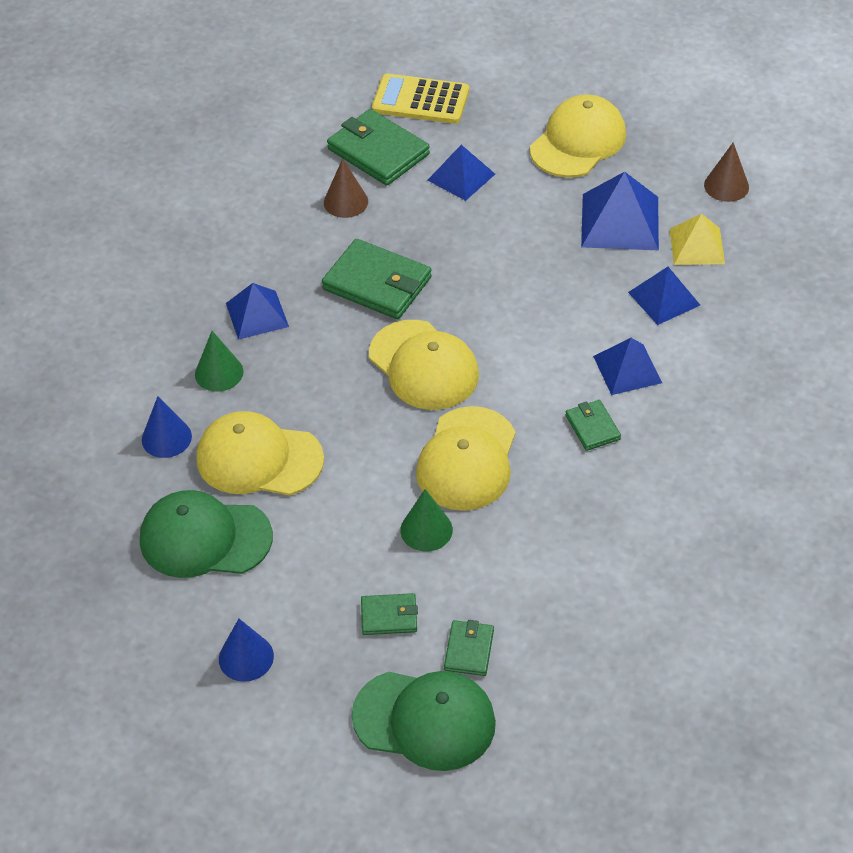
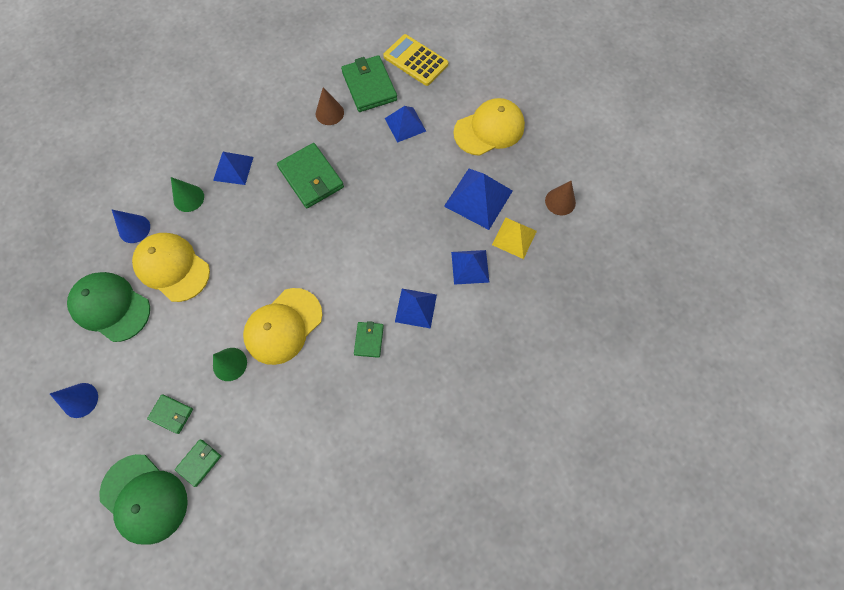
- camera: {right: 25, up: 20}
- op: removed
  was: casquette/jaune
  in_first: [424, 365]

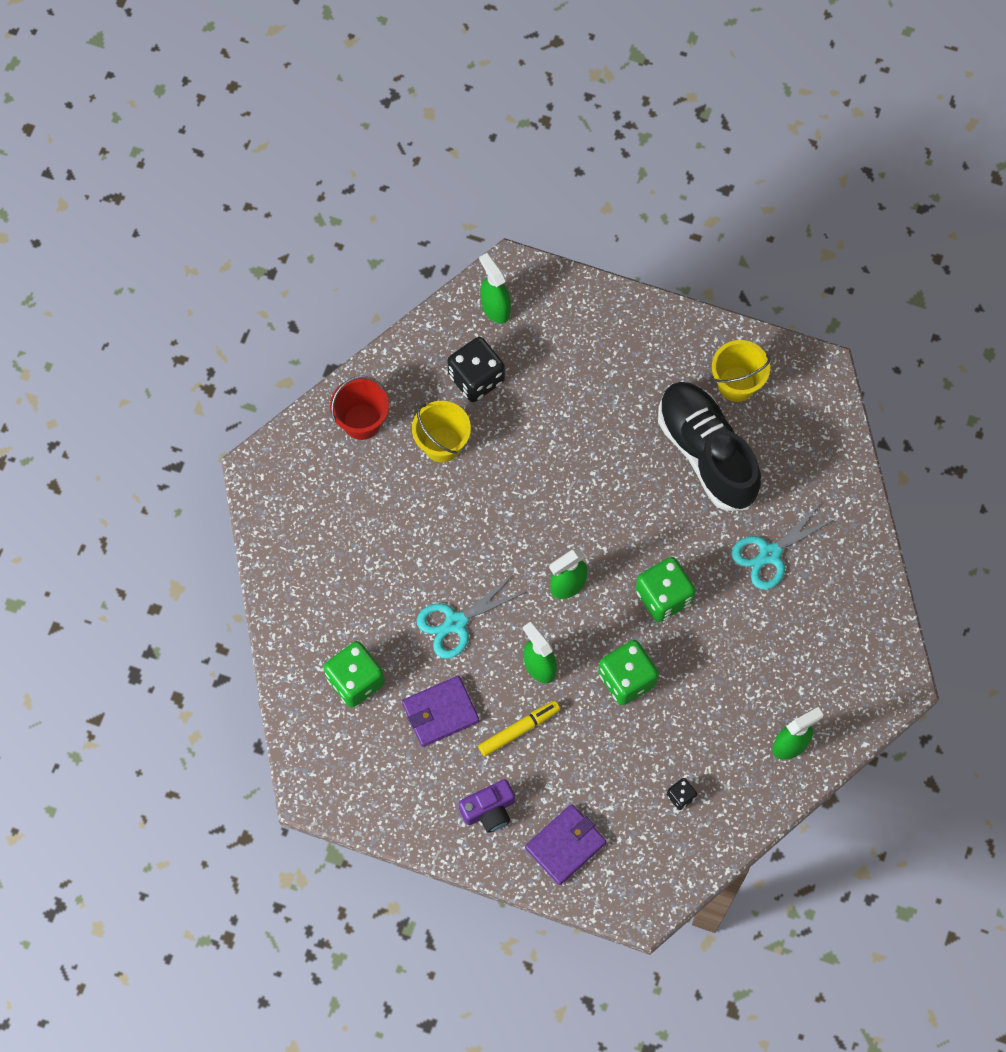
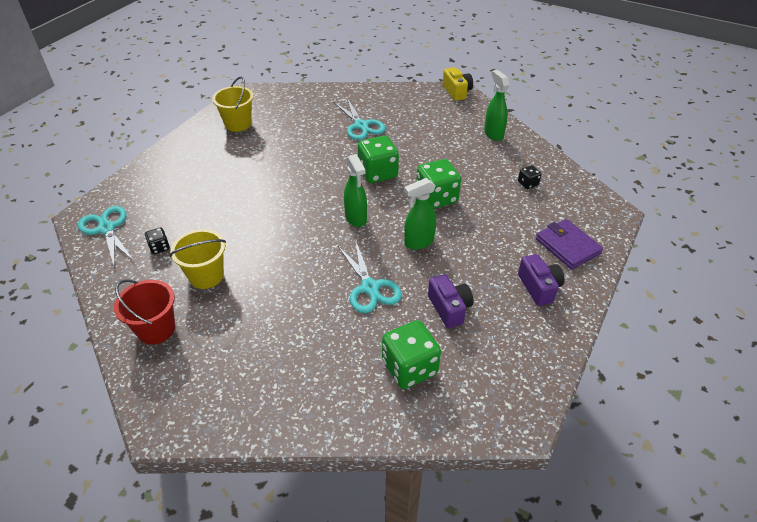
- camera: {right: -80, up: -25}
- op: removed
  was: feutre/jaune
  in_first: [519, 729]
- op: removed
  was: chaussure/noir
  in_first: [709, 446]
- op: added
  now: appareil photo/jaune
  in_second: [458, 84]
- op: replaced
  was: portefeuille/violet
  now: appareil photo/violet
  in_first: [440, 711]
  in_second: [450, 301]
- op: replaced
  was: vaporisateur/vert
  now: ciseaux/turquoise
  in_first: [495, 288]
  in_second: [106, 237]
- op: resized
  was: dé/noir
  in_first: [476, 369]
  in_second: [157, 240]
  ratio: 0.49

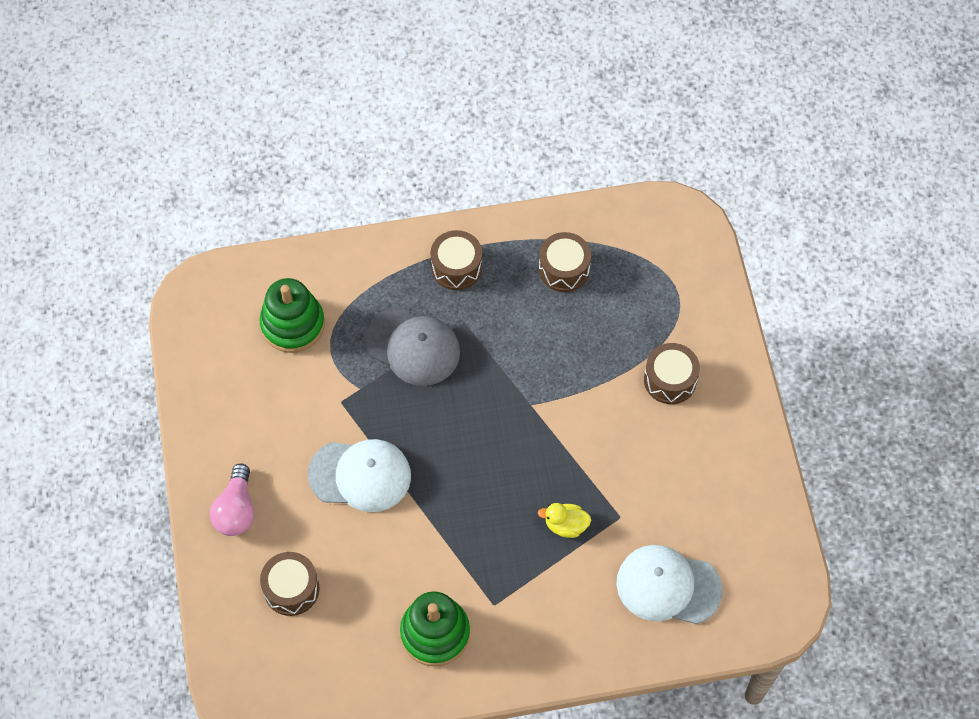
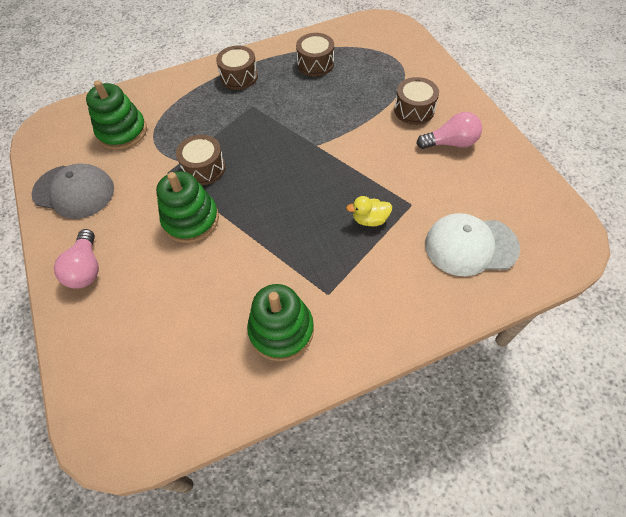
- camera: {right: -10, up: -5}
- op: added
  now: ampoule/rose
  in_second: [449, 130]
- op: moved
  was: tambour/marron
  in_first: [290, 584]
  in_second: [201, 160]
- op: moved
  was: casquette/gris
  in_first: [412, 346]
  in_second: [72, 191]
- op: replaced
  was: casquette/blanc
  now: jouet à empiler/vert
  in_first: [359, 475]
  in_second: [187, 207]

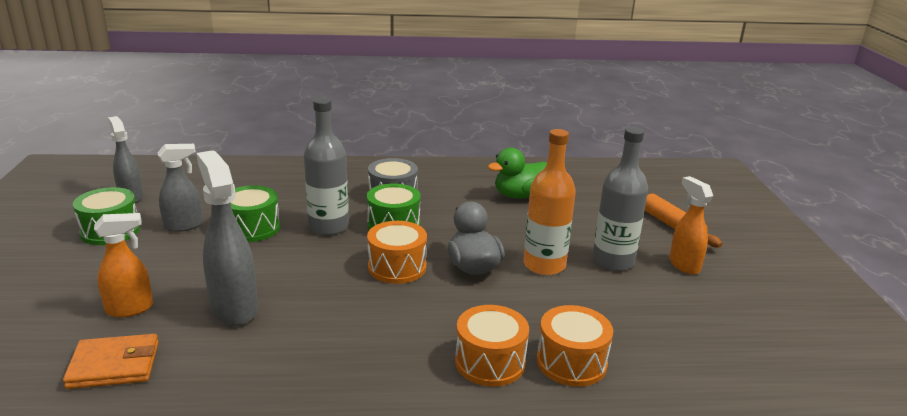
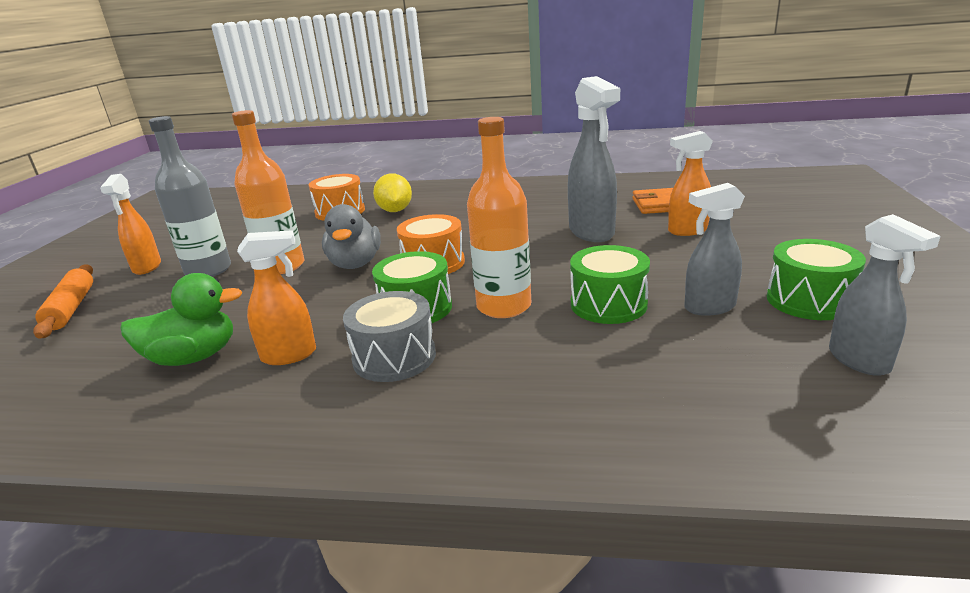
- camera: {right: -165, up: 0}
- op: added
  now: vaporisateur/orange
  in_second: [276, 297]
- op: replaced
  was: tambour/orange
  now: citron/jaune
  in_first: [492, 346]
  in_second: [392, 192]
- op: recoloured
  was: bouteille/gris
  now: bouteille/orange
  in_first: [326, 166]
  in_second: [499, 217]

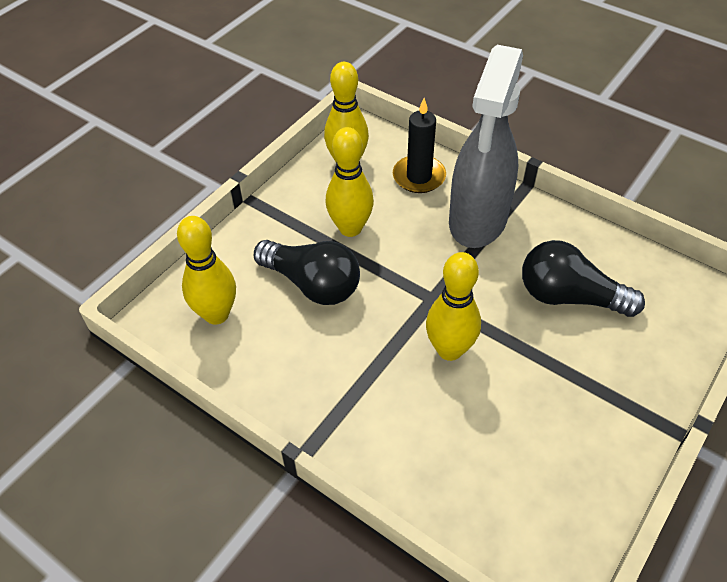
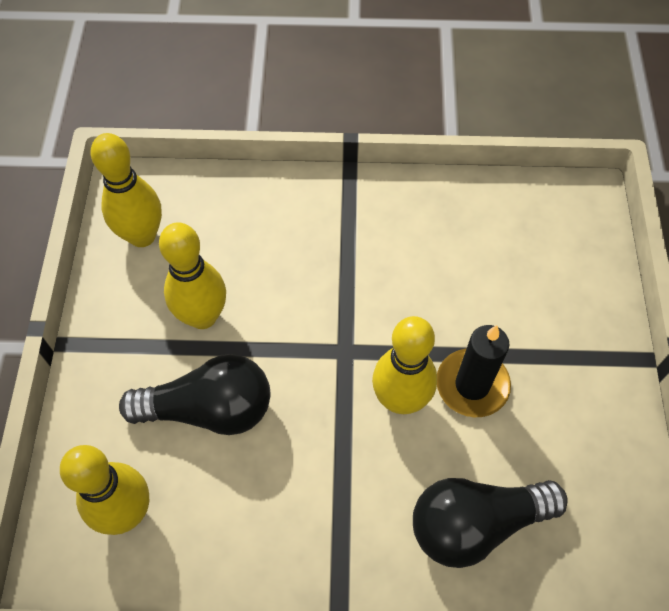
- camera: {right: -35, up: 10}
- op: removed
  was: vaporisateur/gris
  in_first: [486, 146]
- op: moved
  was: bougie/noir
  in_first: [419, 145]
  in_second: [474, 371]
- op: moved
  was: ampoule/noir
  in_first: [583, 278]
  in_second: [490, 523]

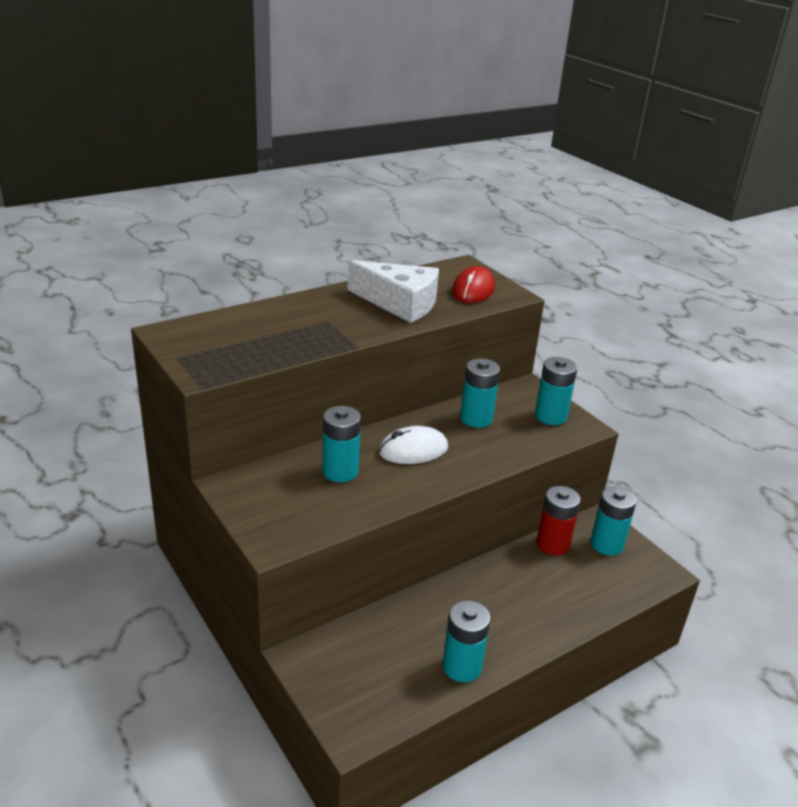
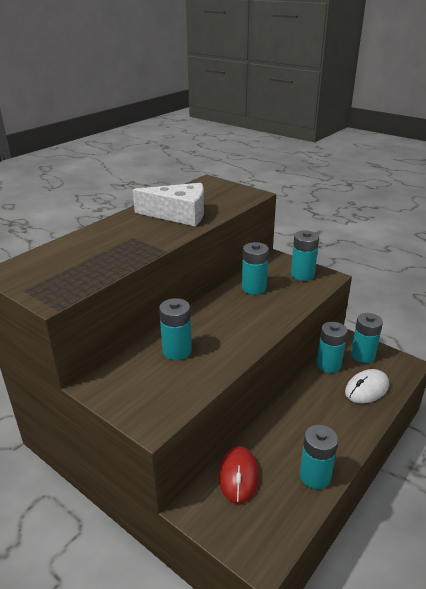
- camera: {right: -15, up: 0}
- op: moved
  was: souris/blanc
  in_first: [413, 445]
  in_second: [367, 386]
- op: moved
  was: souris/rouge
  in_first: [473, 284]
  in_second: [239, 475]
- op: recoloured
  was: pile/rouge
  now: pile/turquoise
  in_first: [559, 521]
  in_second: [332, 347]

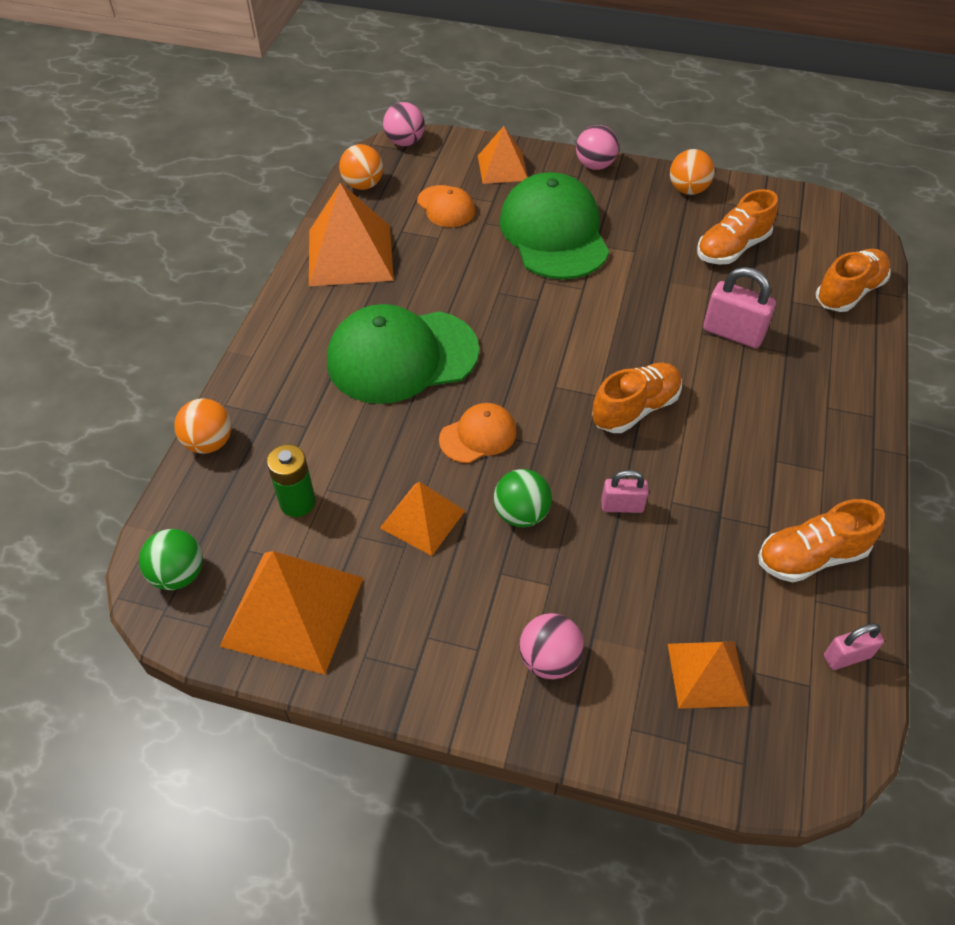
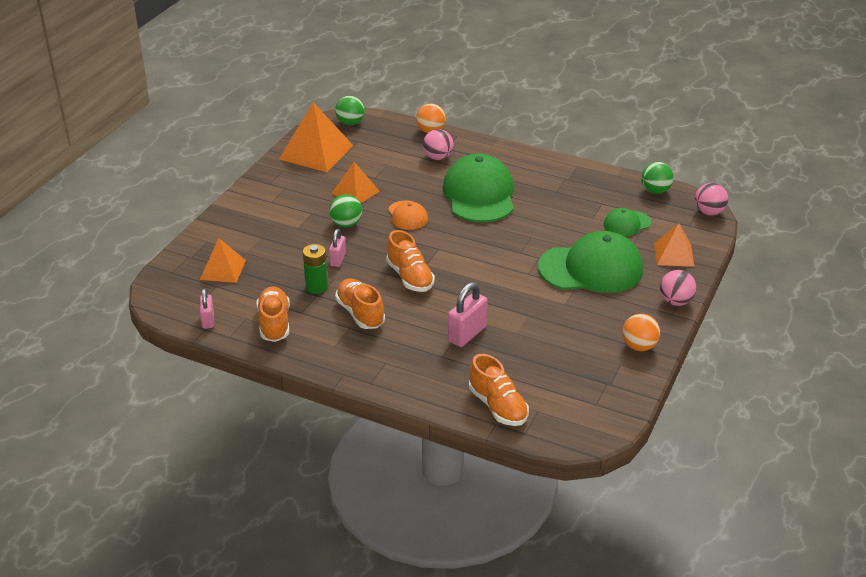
- camera: {right: 100, up: -15}
- op: removed
  was: pyramide/orange
  in_first: [351, 234]
- op: moved
  was: pile/vert
  in_first: [291, 480]
  in_second: [315, 269]
- op: moved
  was: balle/rose
  in_first: [551, 646]
  in_second: [438, 144]
- op: moved
  was: chaussure/orange
  in_first: [737, 227]
  in_second: [360, 303]
- op: recoloured
  was: balle/orange
  now: balle/vert
  in_first: [361, 167]
  in_second: [657, 178]
- op: recoloured
  was: casquette/orange
  now: casquette/vert
  in_first: [446, 206]
  in_second: [627, 222]

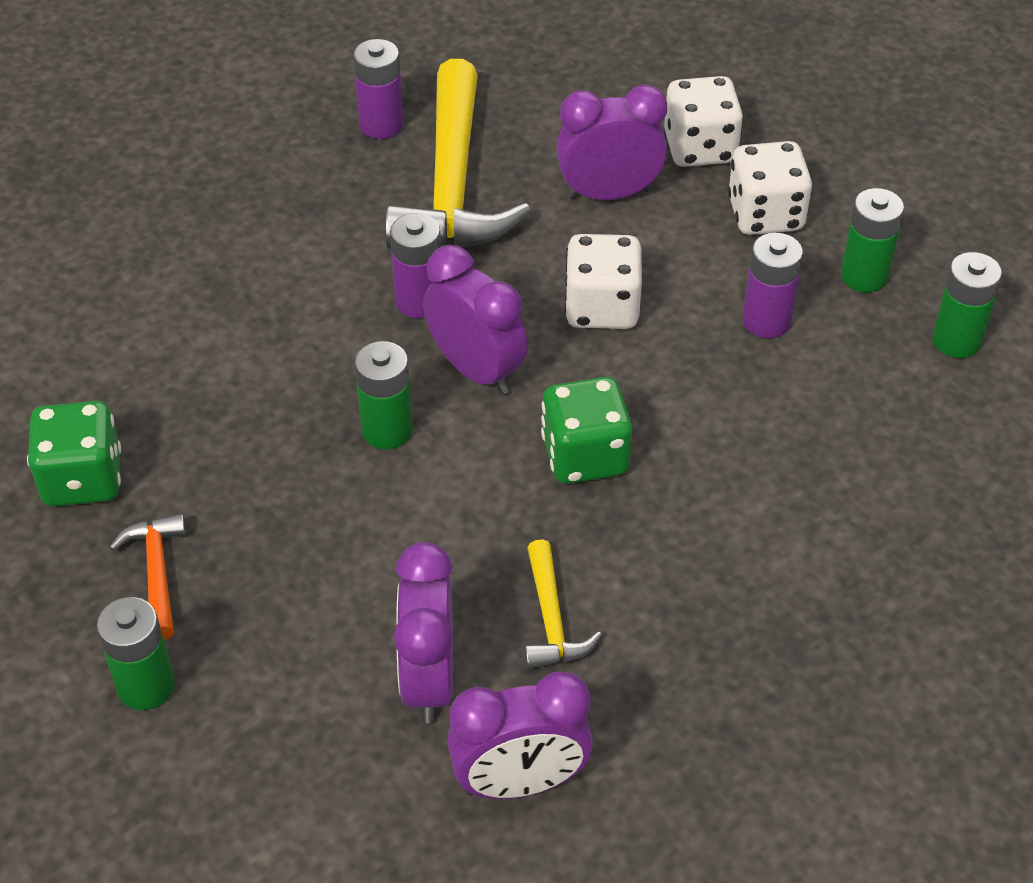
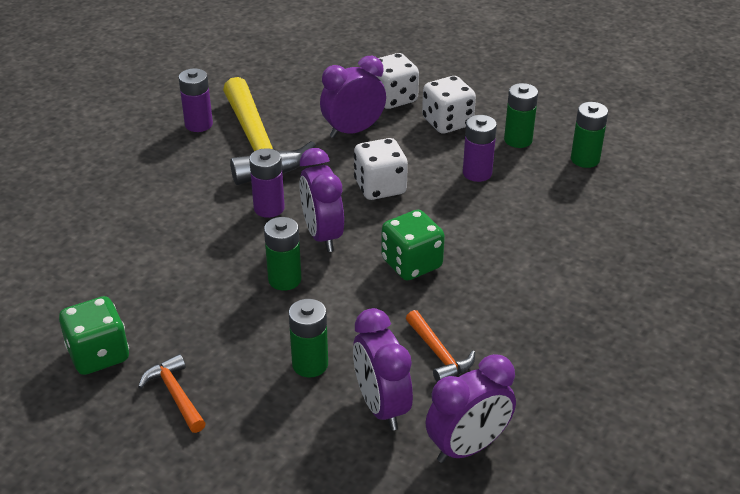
- camera: {right: -20, up: -10}
- op: moved
  was: pile/vert
  in_first: [136, 653]
  in_second: [308, 338]
- op: recoloured
  was: marteau/jaune
  now: marteau/orange
  in_first: [563, 604]
  in_second: [440, 346]
- op: turned
  was: réveil/violet
  in_first: [475, 320]
  in_second: [322, 200]
  clockwise: -135

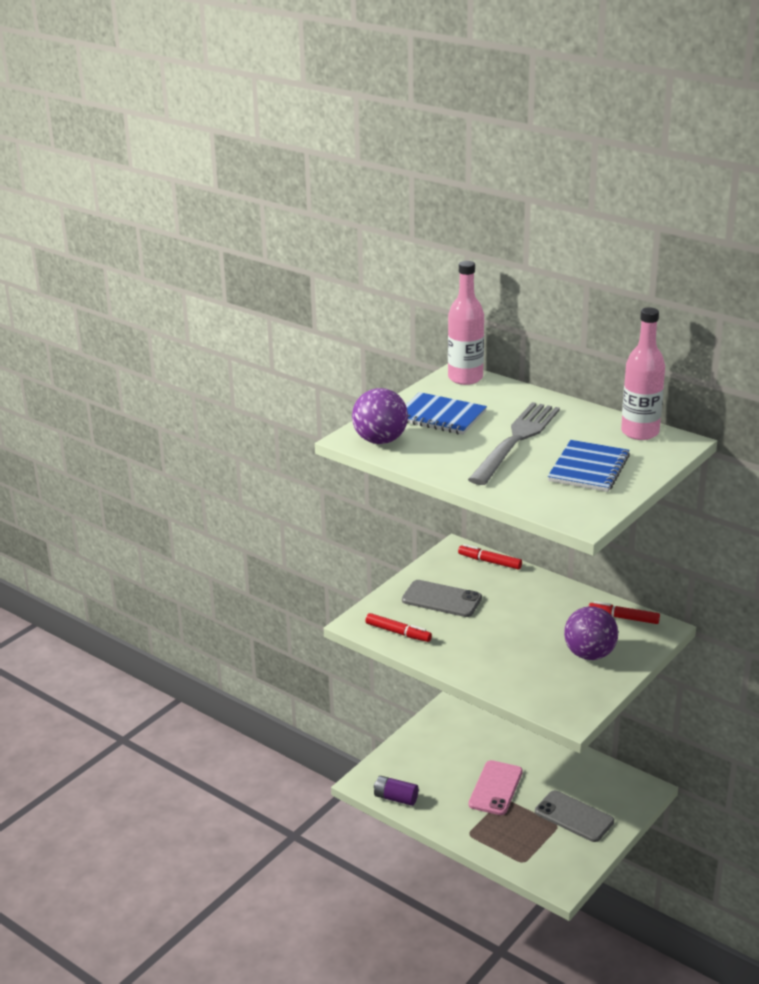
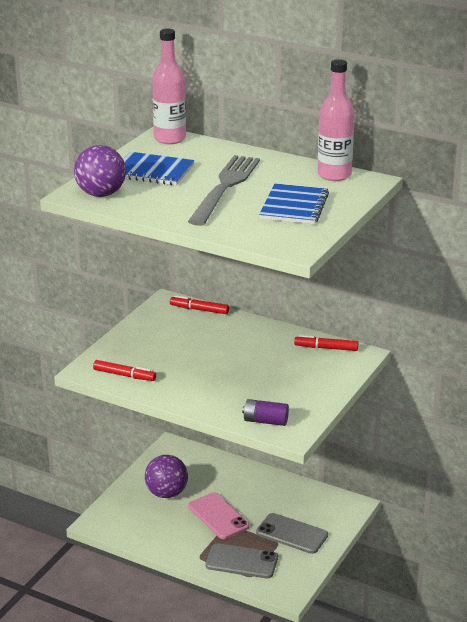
- camera: {right: -10, up: 0}
- op: moved
  was: pile/violet
  in_first: [396, 791]
  in_second: [265, 412]
- op: moved
  was: téléphone/gris
  in_first: [442, 598]
  in_second: [242, 560]
- op: moved
  was: balle/violet
  in_first: [591, 633]
  in_second: [166, 476]
- op: turned
  was: téléphone/rose
  in_first: [496, 787]
  in_second: [219, 516]
  clockwise: -45

